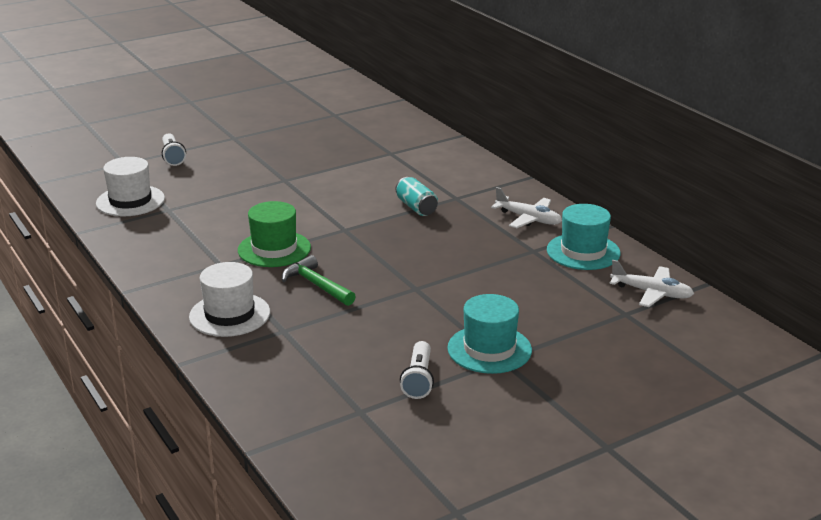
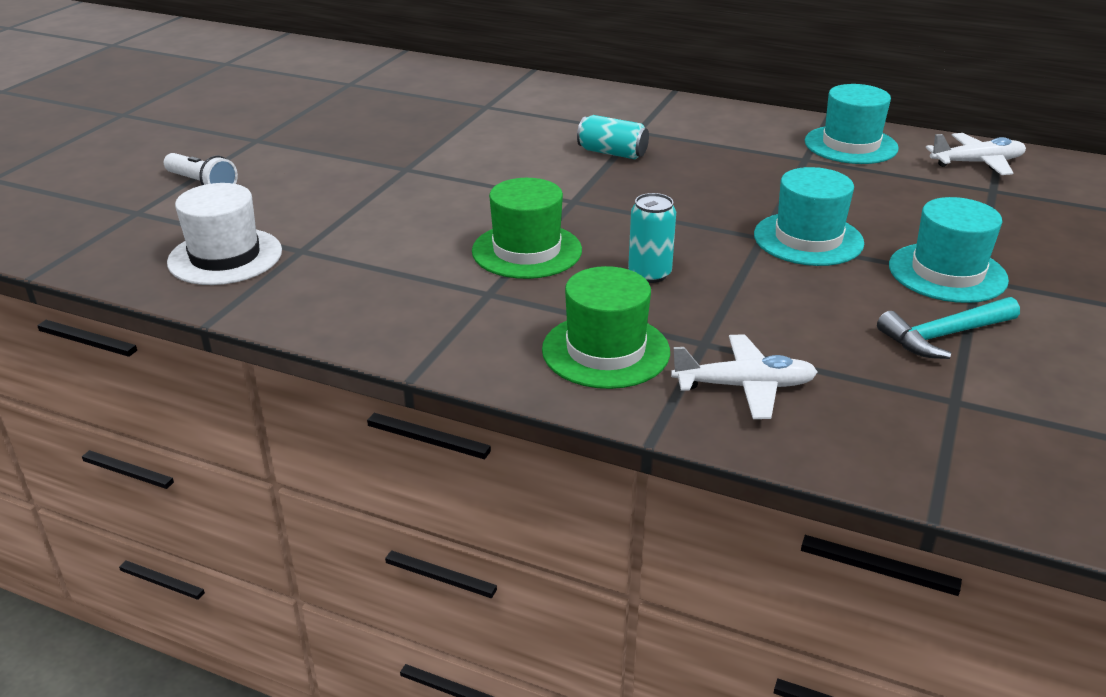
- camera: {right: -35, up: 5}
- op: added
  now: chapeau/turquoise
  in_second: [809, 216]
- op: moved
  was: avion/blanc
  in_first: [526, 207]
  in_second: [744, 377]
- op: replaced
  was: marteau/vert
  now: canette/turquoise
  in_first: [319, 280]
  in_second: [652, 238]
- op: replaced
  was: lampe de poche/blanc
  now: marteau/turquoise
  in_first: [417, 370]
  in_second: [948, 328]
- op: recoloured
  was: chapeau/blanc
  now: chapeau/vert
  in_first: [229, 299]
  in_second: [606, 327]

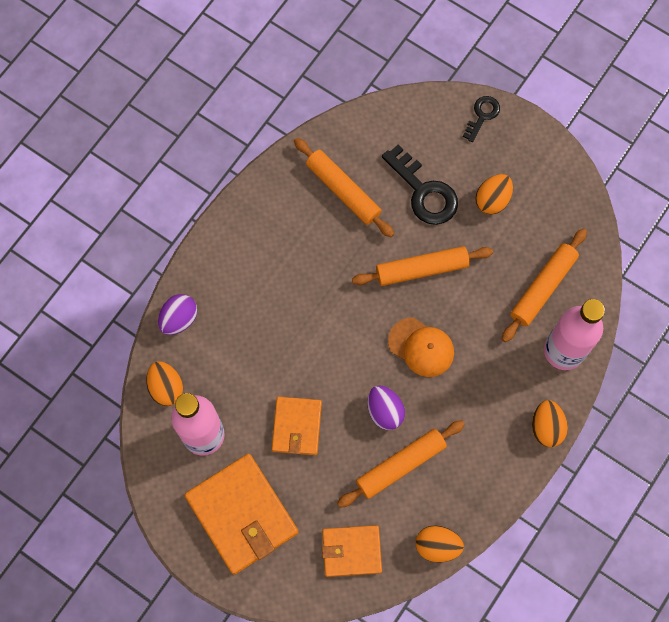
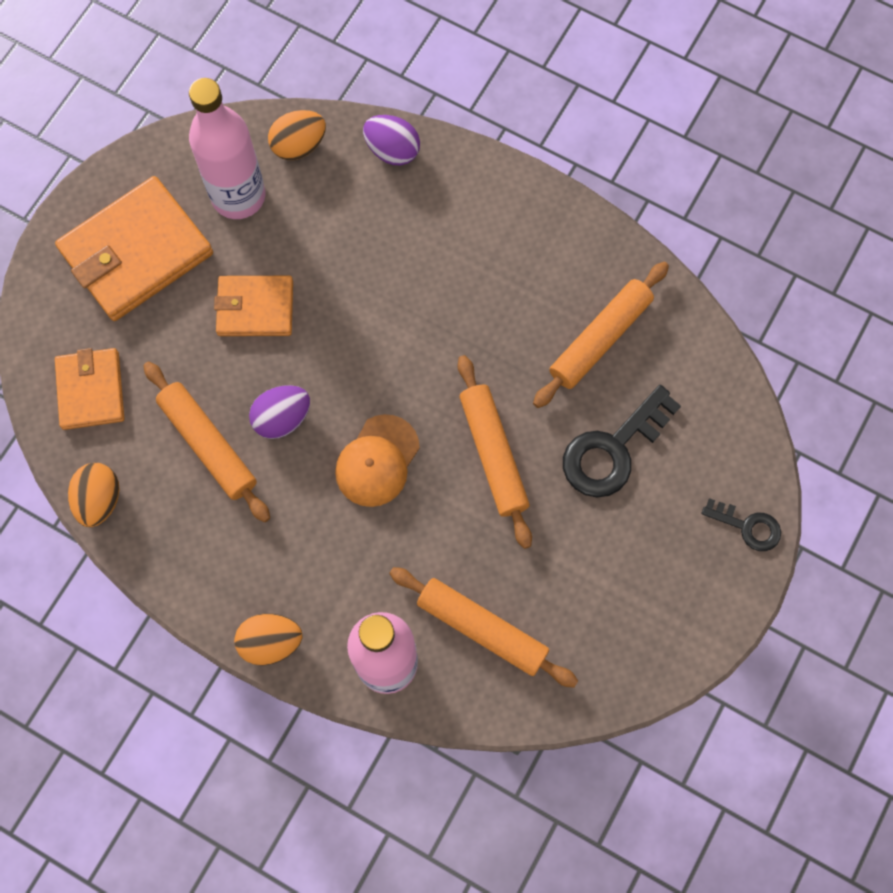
- camera: {right: 85, up: 0}
- op: removed
  was: œuf/orange
  in_first: [494, 194]

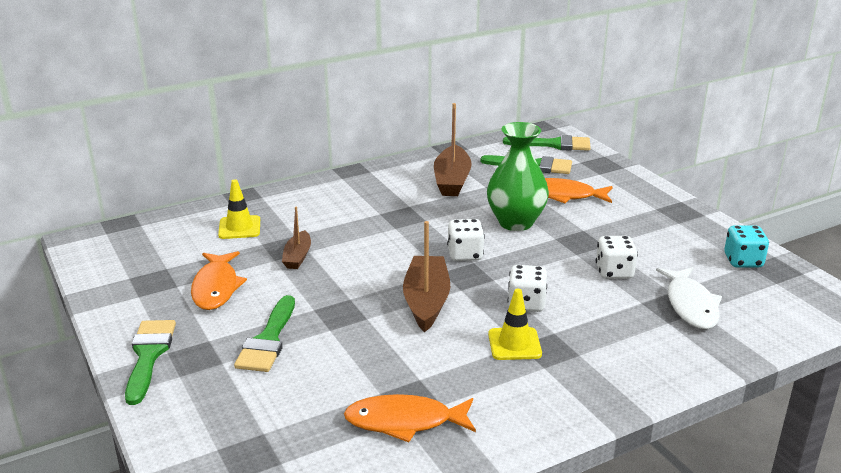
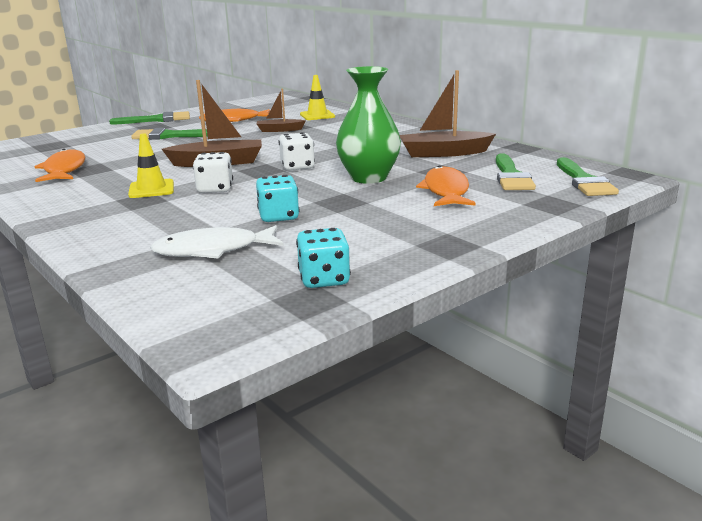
- camera: {right: 80, up: -5}
- op: recoloured
  was: dé/blanc
  now: dé/turquoise
  in_first: [617, 257]
  in_second: [278, 198]

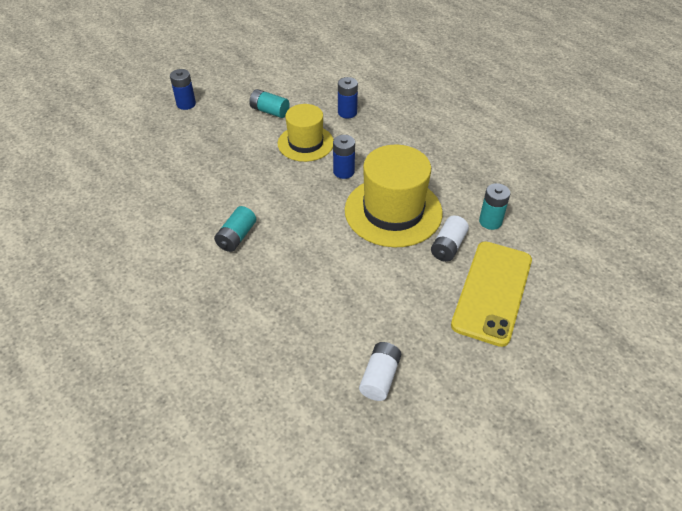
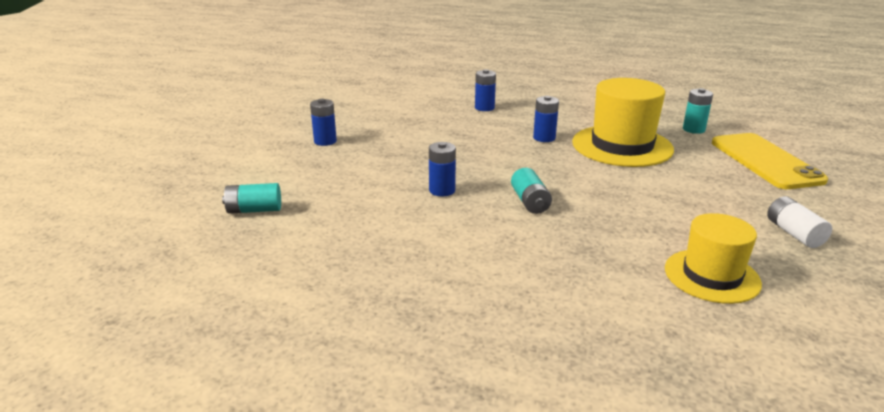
- camera: {right: -35, up: -20}
- op: removed
  was: pile/blanc
  in_first: [450, 238]
- op: added
  now: pile/bleu
  in_second: [442, 169]
- op: moved
  was: pile/turquoise
  in_first: [269, 103]
  in_second: [251, 198]
- op: moved
  was: chapeau/jaune
  in_first: [306, 133]
  in_second: [713, 258]

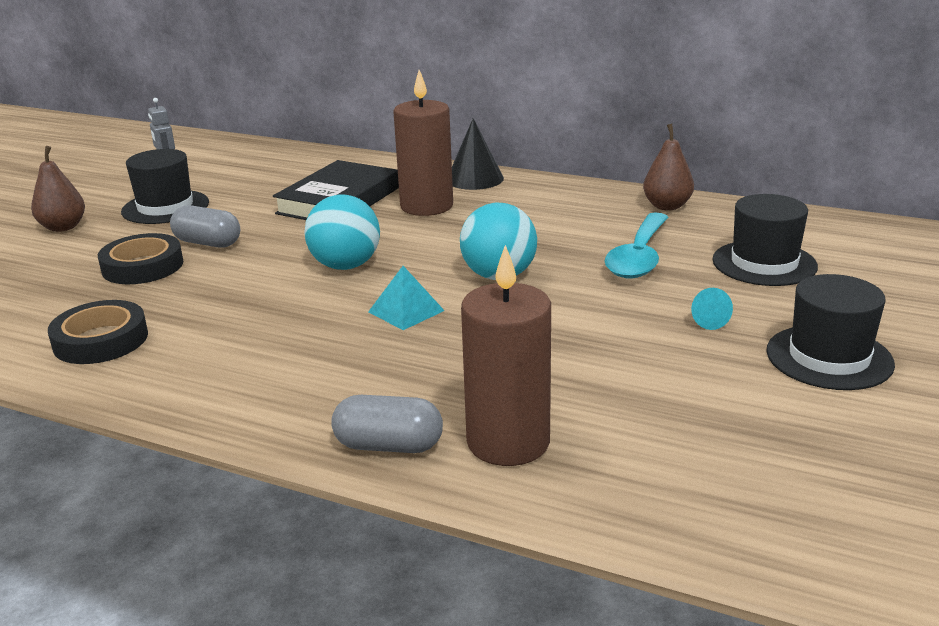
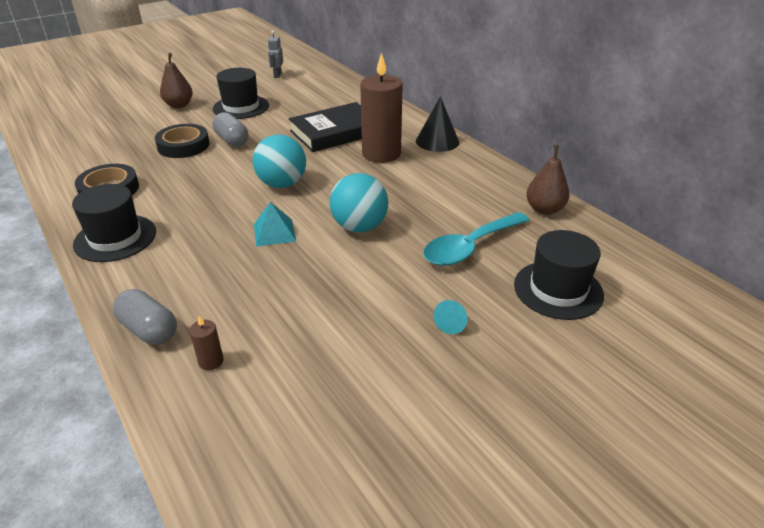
- camera: {right: 30, up: 10}
- op: moved
  was: chapeau/noir
  in_first: [830, 332]
  in_second: [114, 223]
- op: resized
  was: bougie/marron
  in_first: [506, 355]
  in_second: [206, 343]
  ratio: 0.4

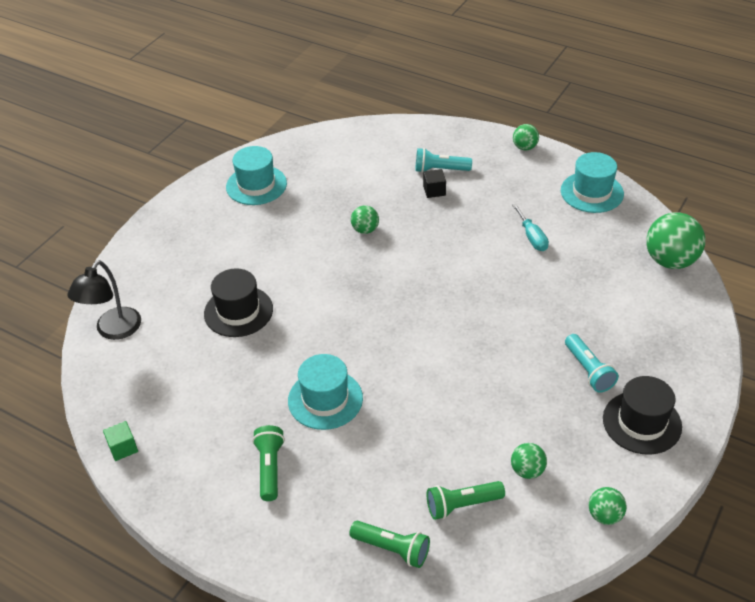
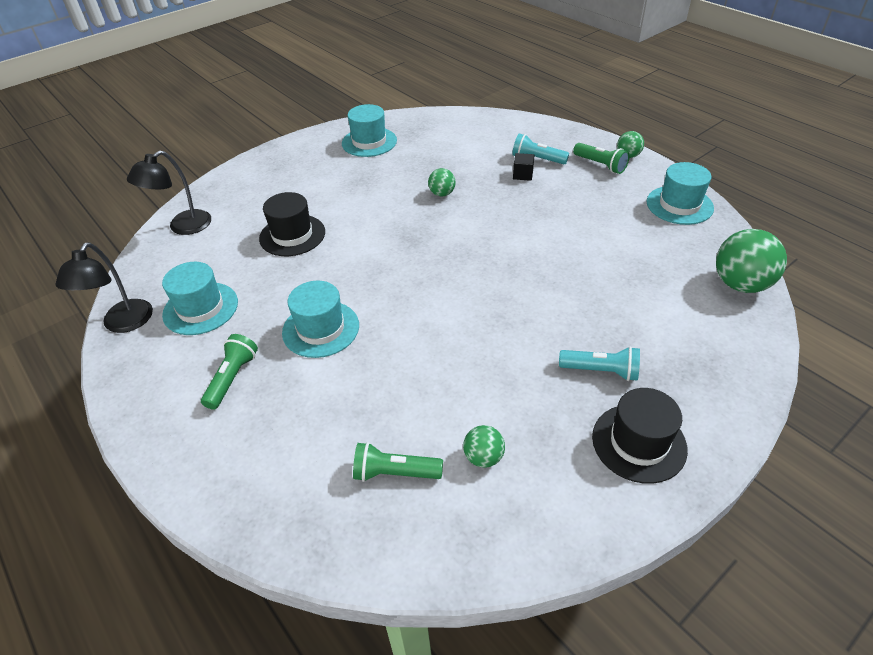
- camera: {right: 20, up: 0}
- op: removed
  was: tournevis/turquoise
  in_first: [530, 227]
- op: removed
  was: balle/vert
  in_first: [608, 506]
- op: added
  now: chapeau/turquoise
  in_second: [200, 298]
- op: moved
  was: lampe de poche/vert
  in_first: [389, 544]
  in_second: [601, 158]
- op: replaced
  was: cube/vert
  now: lampe/noir
  in_first: [120, 441]
  in_second: [104, 287]
- op: turned
  was: lampe de poche/turquoise
  in_first: [592, 363]
  in_second: [599, 363]
  clockwise: -75

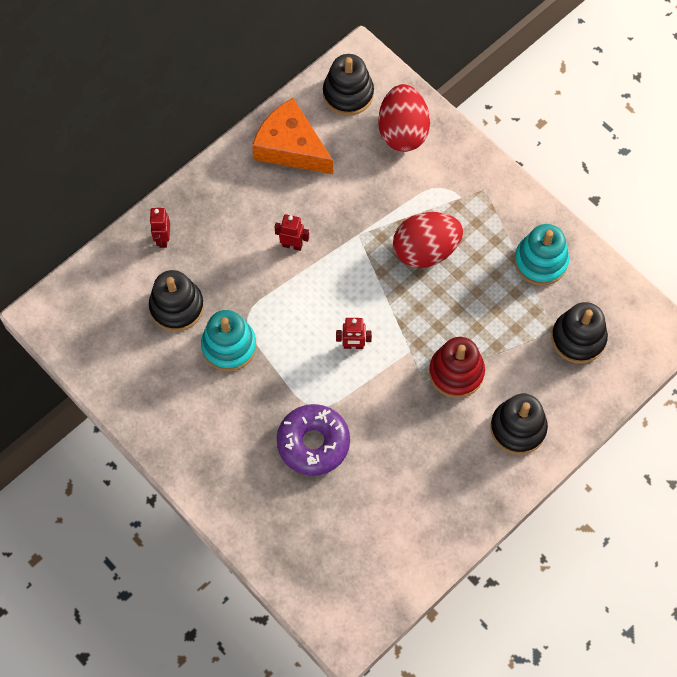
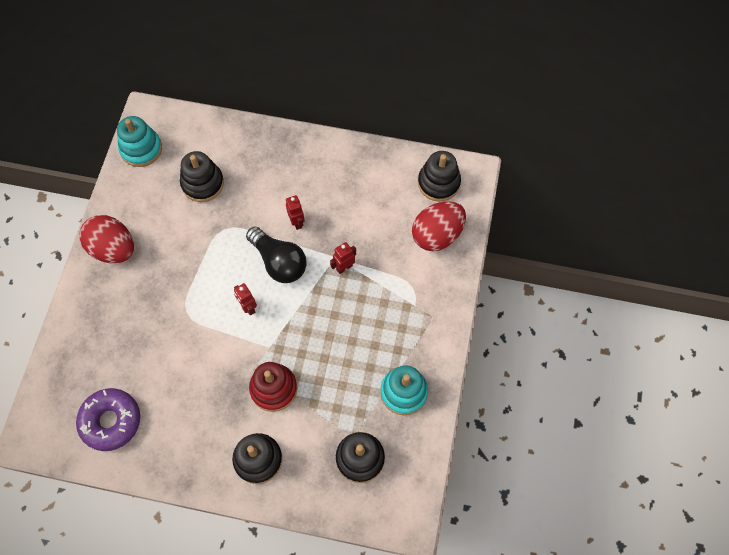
- camera: {right: 55, up: 0}
- op: removed
  was: fromage/orange
  in_first: [292, 136]
- op: added
  now: ampoule/noir
  in_second: [276, 255]
- op: moved
  was: robot/rouge
  in_first: [159, 228]
  in_second: [343, 258]
- op: moved
  was: jouet à empiler/turquoise
  in_first: [228, 340]
  in_second: [139, 141]
- op: moved
  was: beignet/violet
  in_first: [313, 440]
  in_second: [108, 419]
- op: moved
  was: œuf/rouge
  in_first: [428, 240]
  in_second: [106, 239]

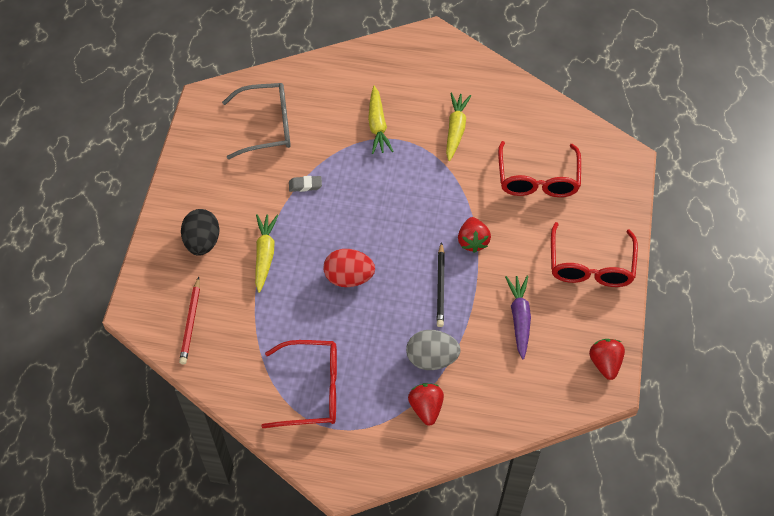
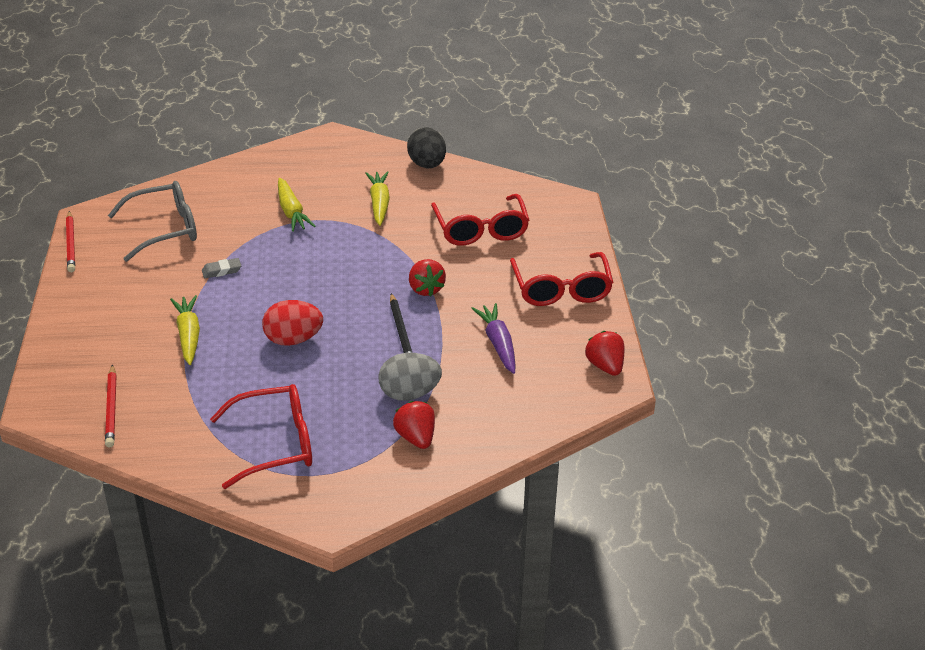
- camera: {right: -15, up: -20}
- op: added
  now: crayon/rouge
  in_second: [70, 241]
- op: moved
  was: œuf/noir
  in_first: [200, 232]
  in_second: [426, 148]

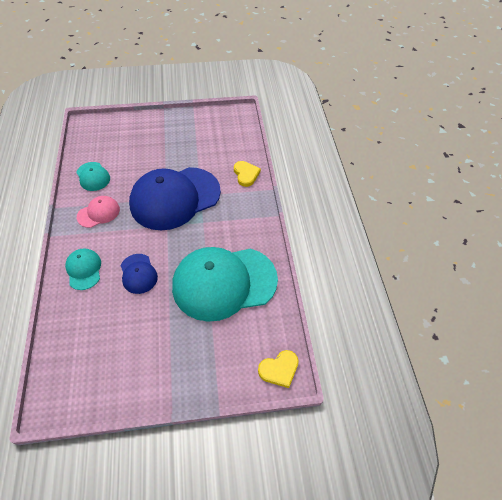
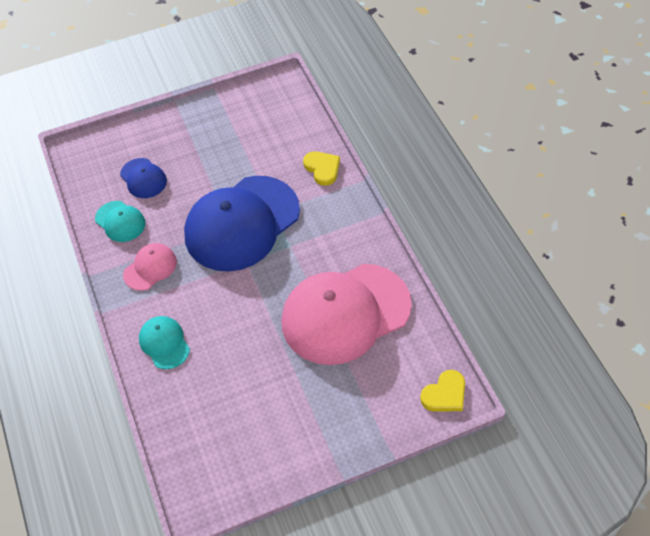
- camera: {right: -10, up: 0}
- op: moved
  was: casquette/bleu
  in_first: [139, 274]
  in_second: [143, 178]
- op: recoloured
  was: casquette/turquoise
  now: casquette/rose
  in_first: [225, 284]
  in_second: [346, 314]

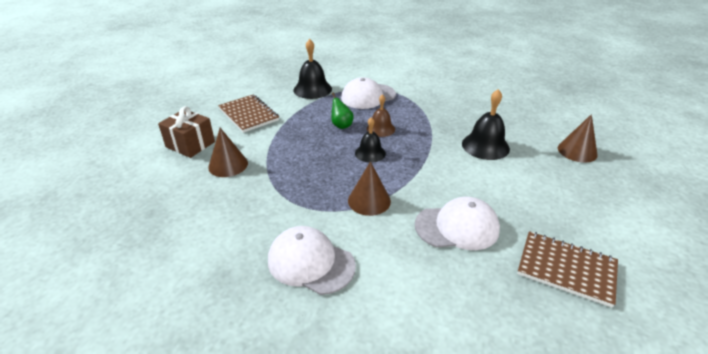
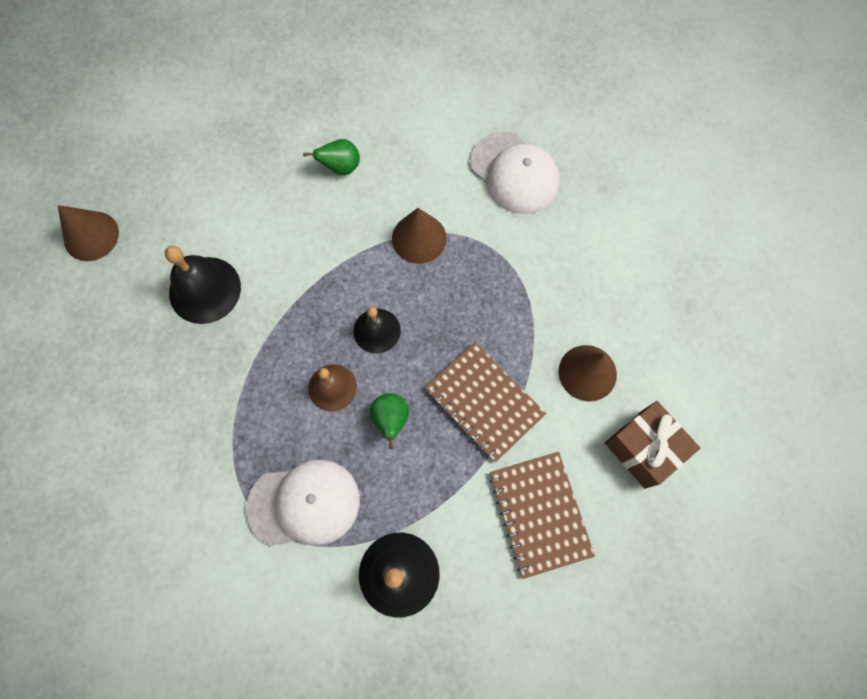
- camera: {right: -160, up: 35}
- op: moved
  was: carnet/marron
  in_first: [567, 269]
  in_second: [485, 402]
- op: replaced
  was: casquette/blanc
  now: poire/vert
  in_first: [457, 223]
  in_second: [331, 157]

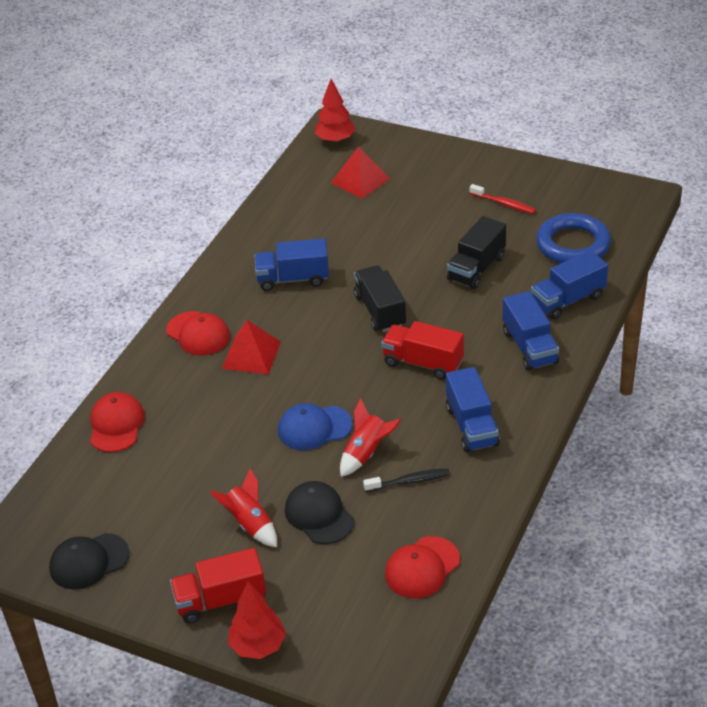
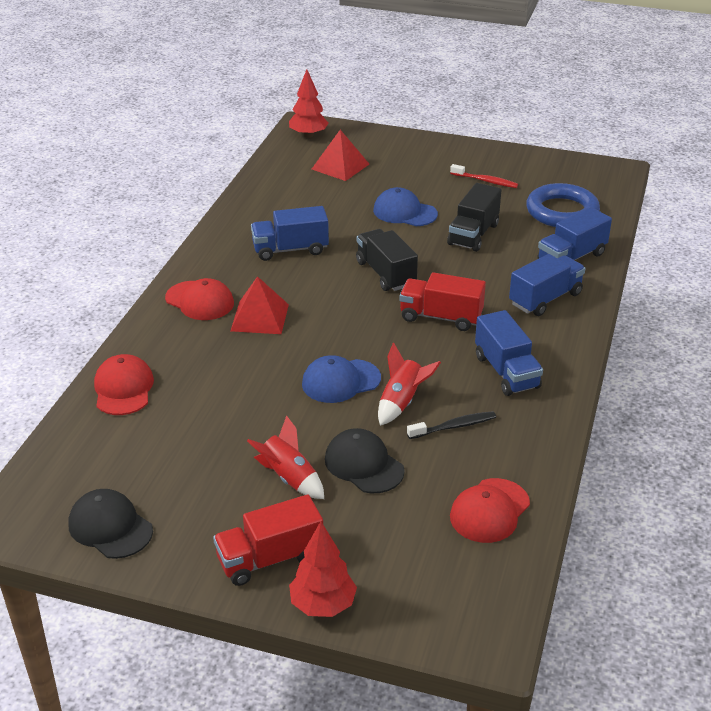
- camera: {right: -10, up: -5}
- op: added
  now: casquette/bleu
  in_second: [405, 206]
- op: turned
  was: casquette/noir
  in_first: [89, 561]
  in_second: [111, 524]
  clockwise: 75
- op: turned
  was: camion/bleu
  in_first: [530, 331]
  in_second: [547, 285]
  clockwise: -105

